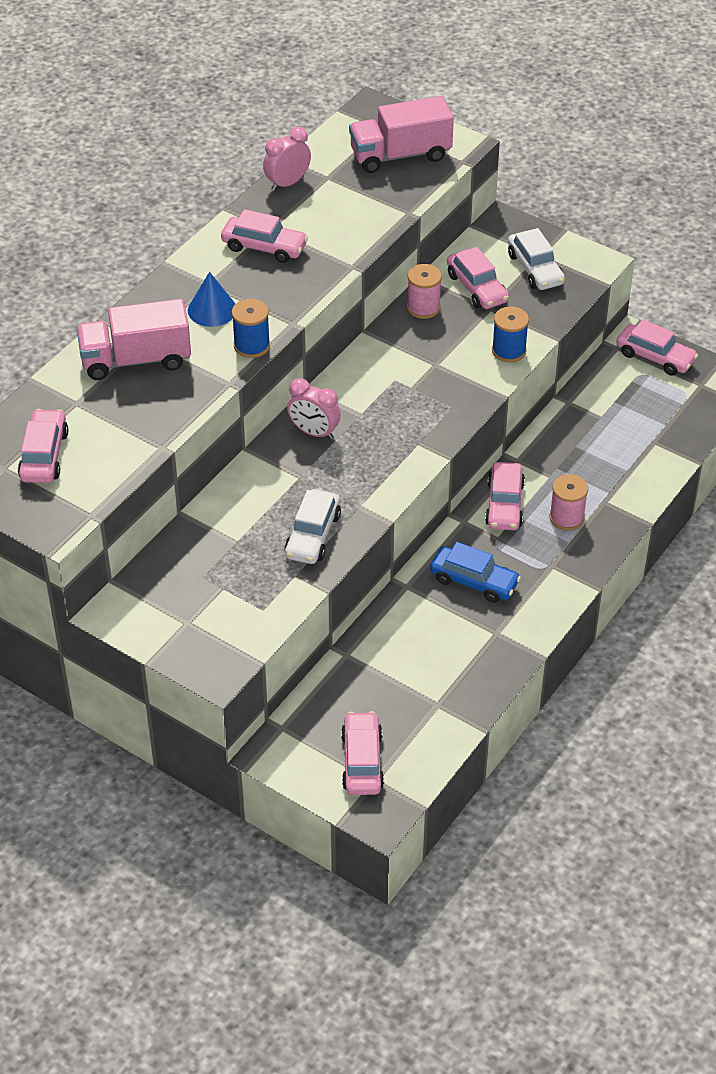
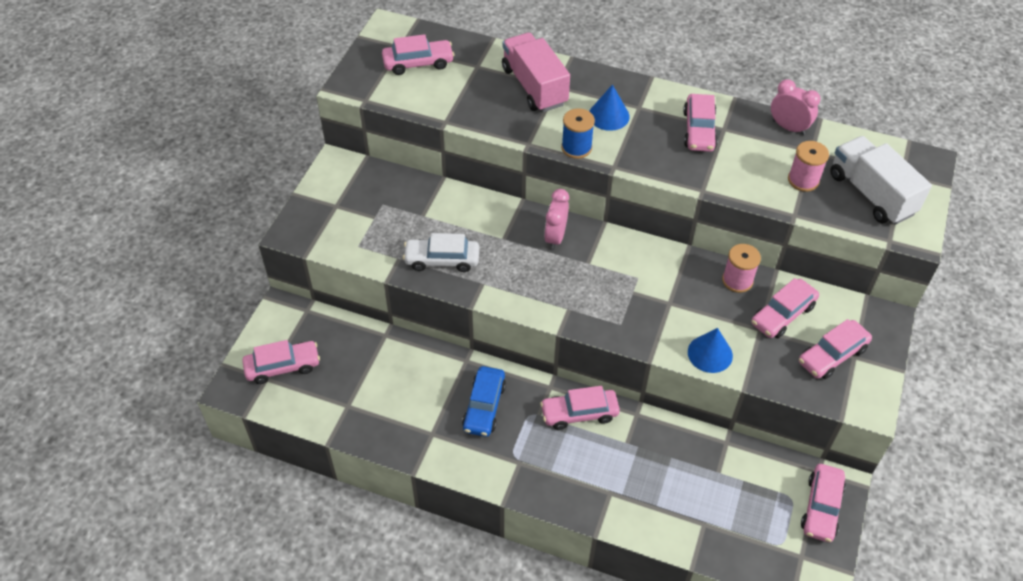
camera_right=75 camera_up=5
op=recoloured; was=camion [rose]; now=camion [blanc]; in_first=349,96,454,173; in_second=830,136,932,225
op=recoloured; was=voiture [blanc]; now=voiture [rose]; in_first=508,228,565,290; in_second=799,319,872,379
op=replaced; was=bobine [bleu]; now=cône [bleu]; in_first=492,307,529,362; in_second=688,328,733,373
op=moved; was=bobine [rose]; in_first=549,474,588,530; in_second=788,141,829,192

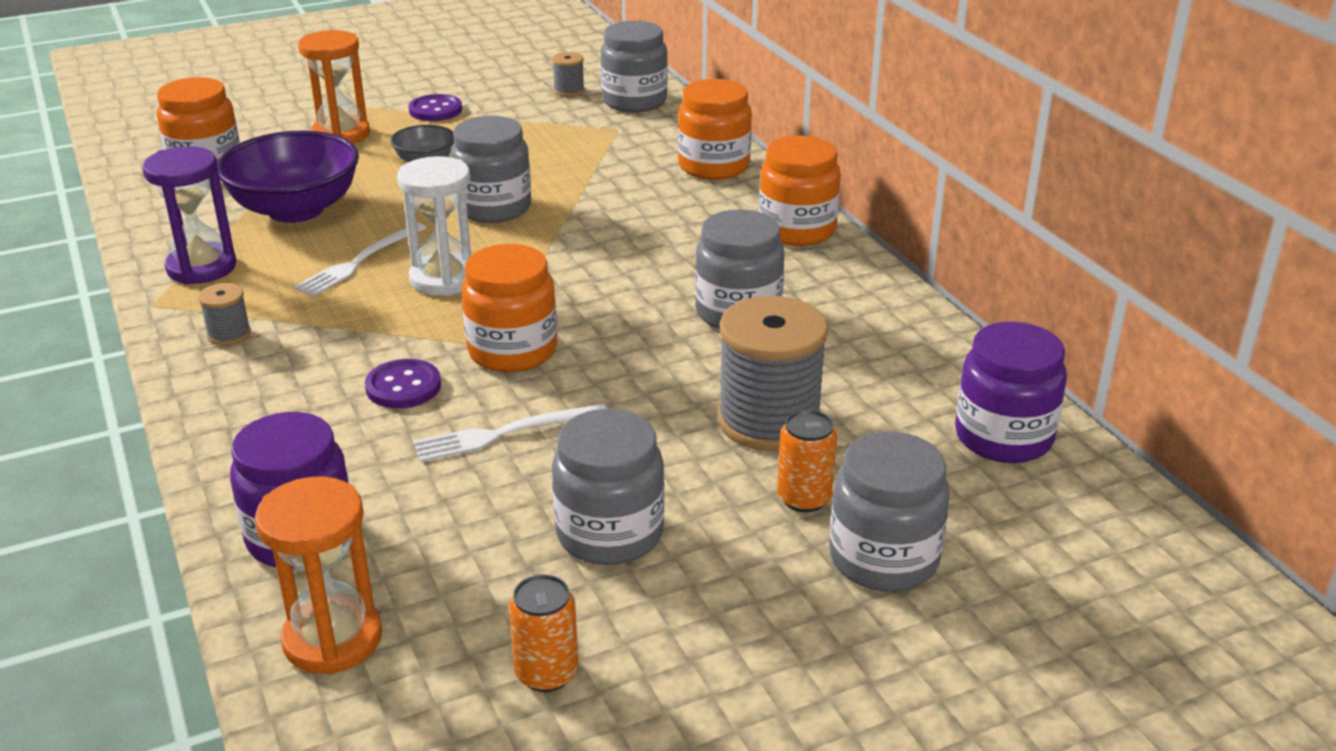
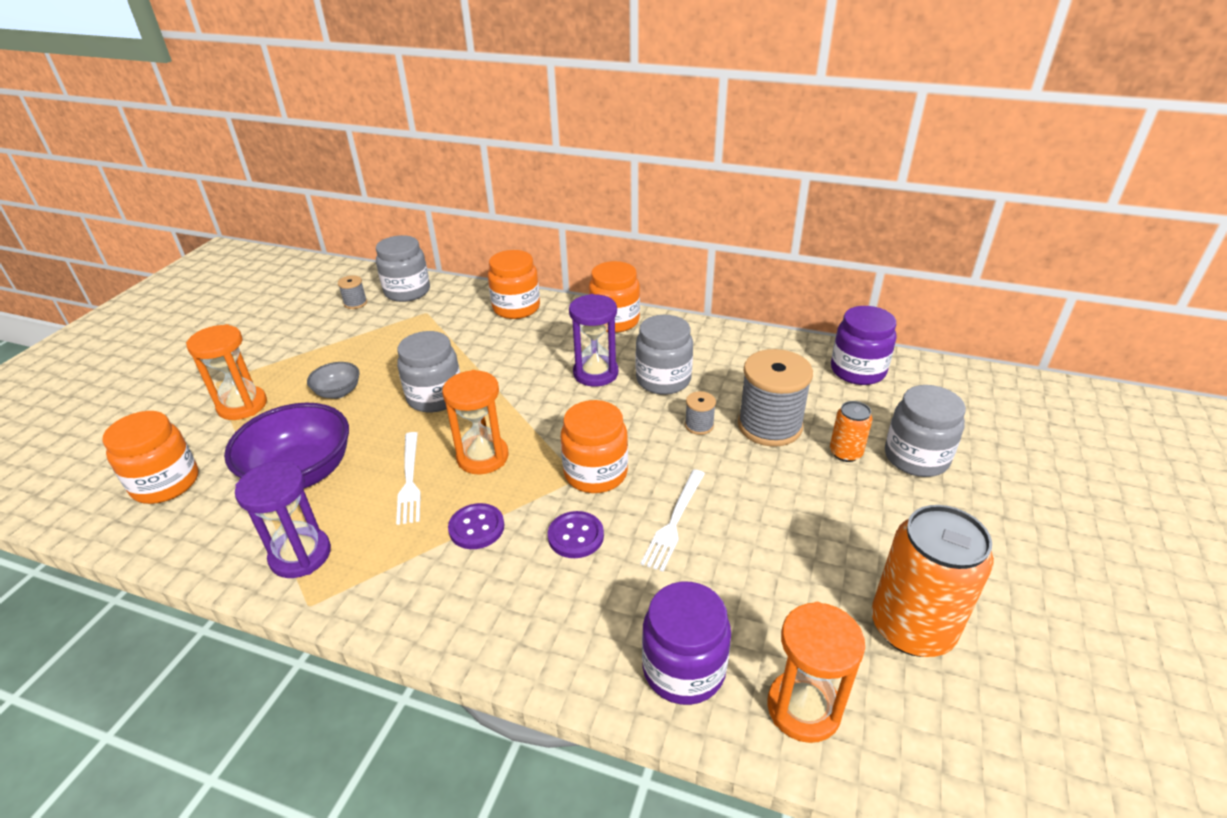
camera_right=-45 camera_up=5
op=moved; was=bouton [violet]; in_first=409,94,462,121; in_second=448,503,504,549
op=recoloured; was=sablier [blanc]; now=sablier [orange]; in_first=397,156,471,296; in_second=442,370,509,474
op=moved; was=bobine [gris]; in_first=198,283,251,346; in_second=685,391,716,435
op=removed; was=bocal [gris]; in_first=552,409,664,565
op=resized; was=canette [orange]; in_first=509,575,578,692; in_second=871,505,994,657; ratio=1.98
op=added; now=sablier [violet]; in_second=569,294,618,387

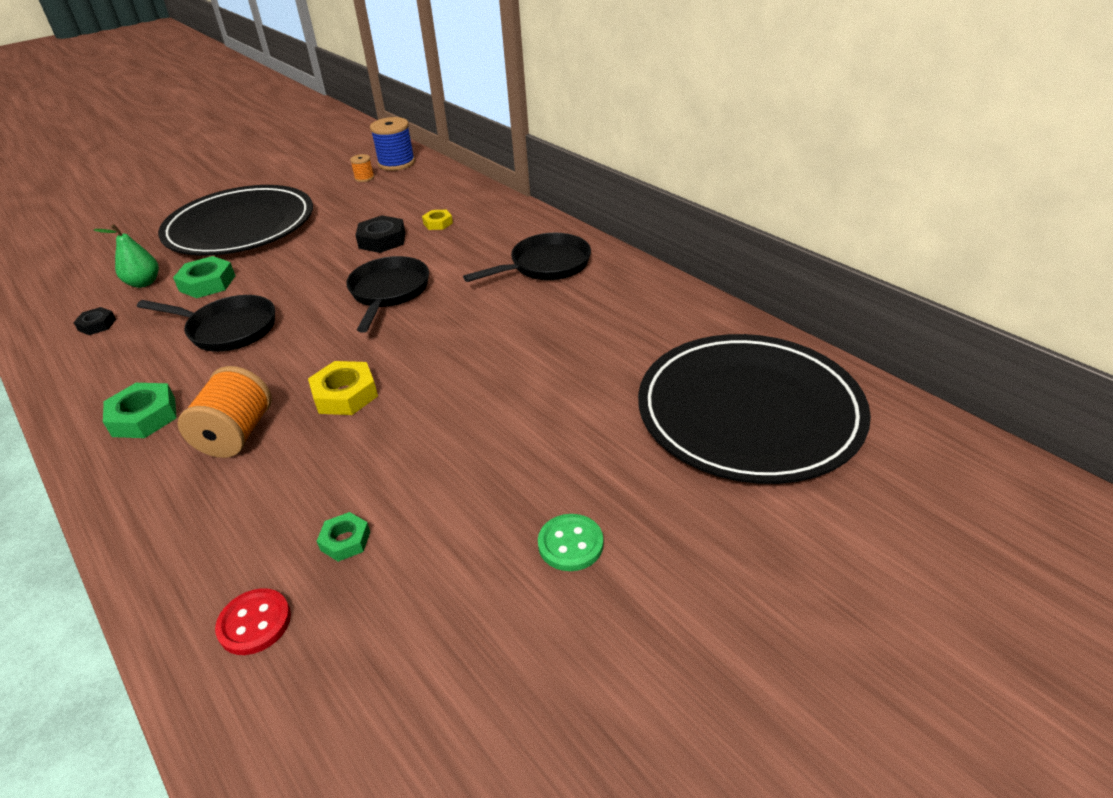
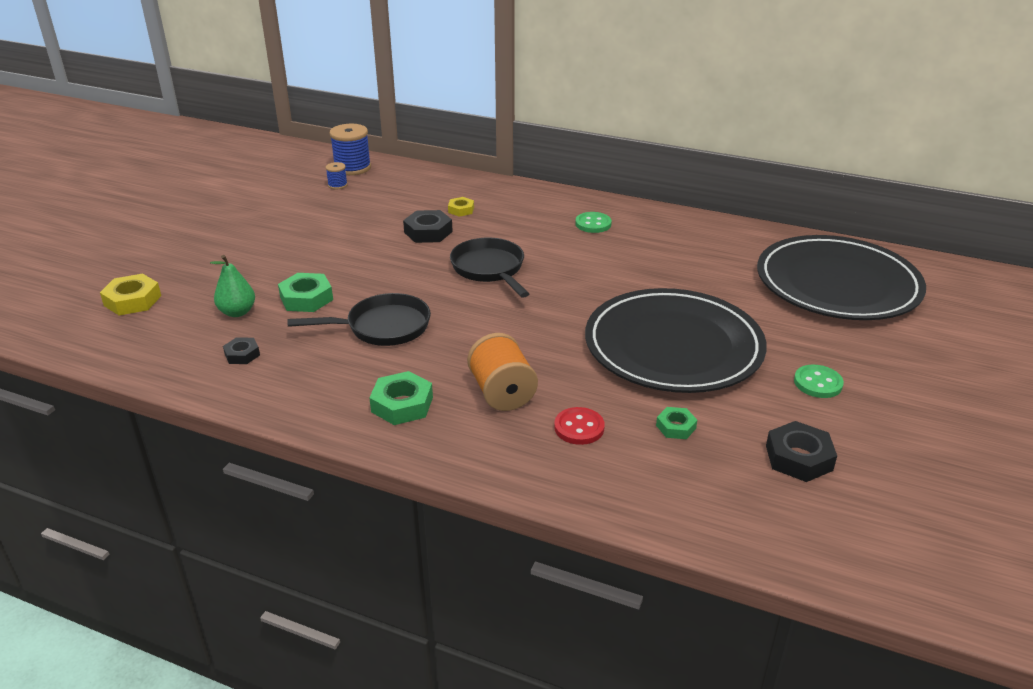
camera_right=-30 camera_up=-5
op=recoloured; was=bobine [orange]; now=bobine [bleu]; in_first=350,154,374,182; in_second=326,162,348,189
op=moved; was=assiette [noir]; in_first=158,185,313,256; in_second=585,288,767,393
op=replaced; was=poêle [noir]; now=bouton [vert]; in_first=463,233,591,282; in_second=575,212,612,233
op=moved; was=écrou [jaune]; in_first=308,361,378,415; in_second=100,274,161,316
op=moved; was=bouton [rouge]; in_first=215,588,291,655; in_second=554,407,605,445
op=added; now=écrou [noir]; in_second=766,421,837,482

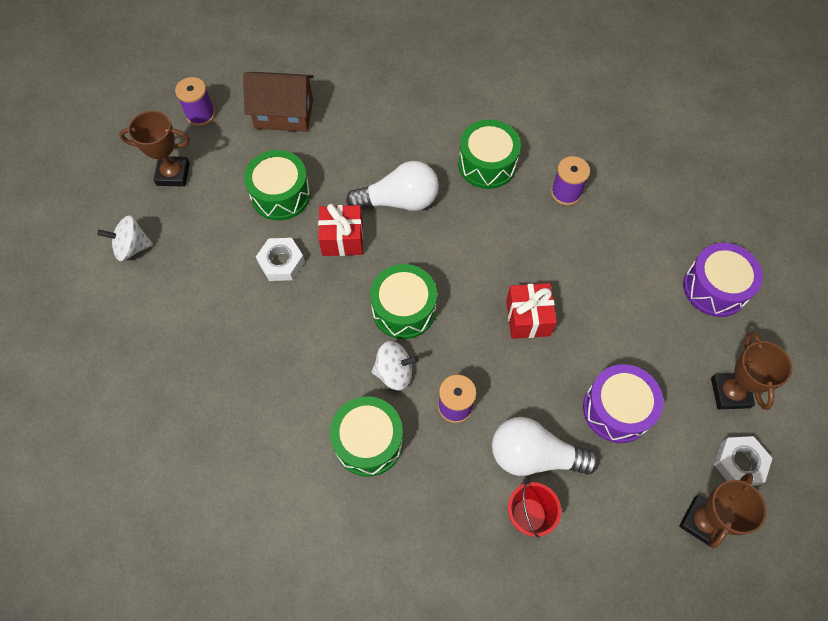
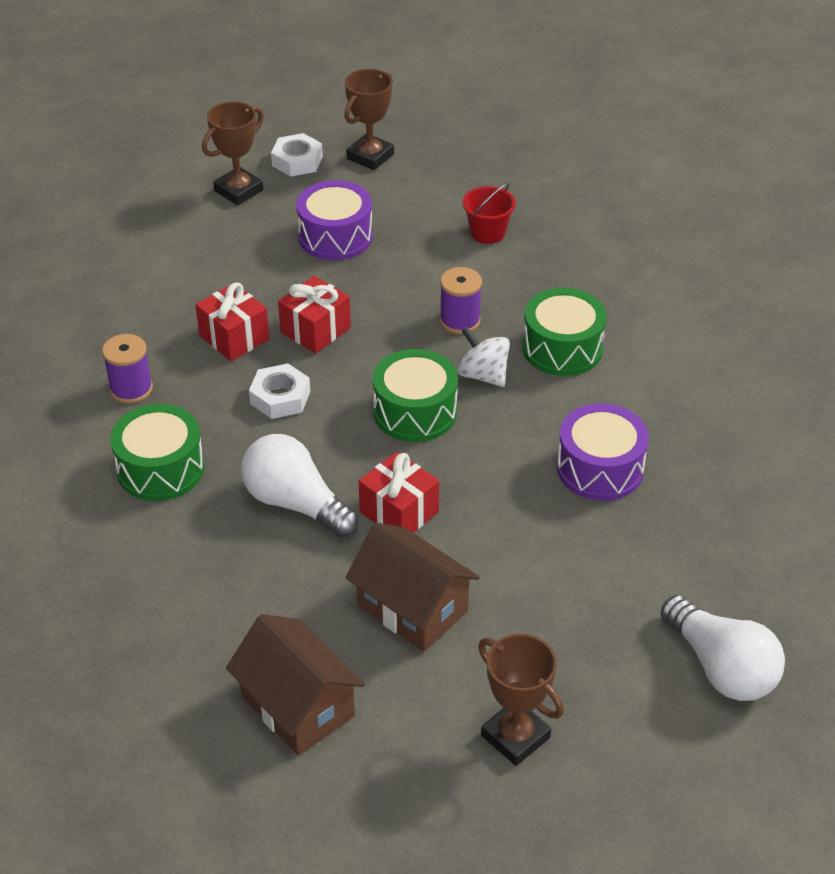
camera_right=-135 camera_up=-20
op=removed; was=bobine [violet]; in_first=175,77,215,126
op=replaced; was=tambour [vert]; now=maison [marron]; in_first=244,150,311,220; in_second=346,522,480,651
op=removed; was=toupie [blanc]; in_first=97,215,153,261
op=moved; was=écrou [blanc]; in_first=256,238,305,281; in_second=249,363,310,419
op=moved; was=tambour [violet]; in_first=683,243,763,317; in_second=557,403,649,501
op=moved; was=ampoule [blanc]; in_first=492,417,599,476; in_second=661,595,785,701
op=turned; was=trophée [marron]; in_first=679,473,767,548; in_second=344,69,394,170; clockwise=-45
op=added; now=cadeau [rouge]; in_second=195,283,269,361

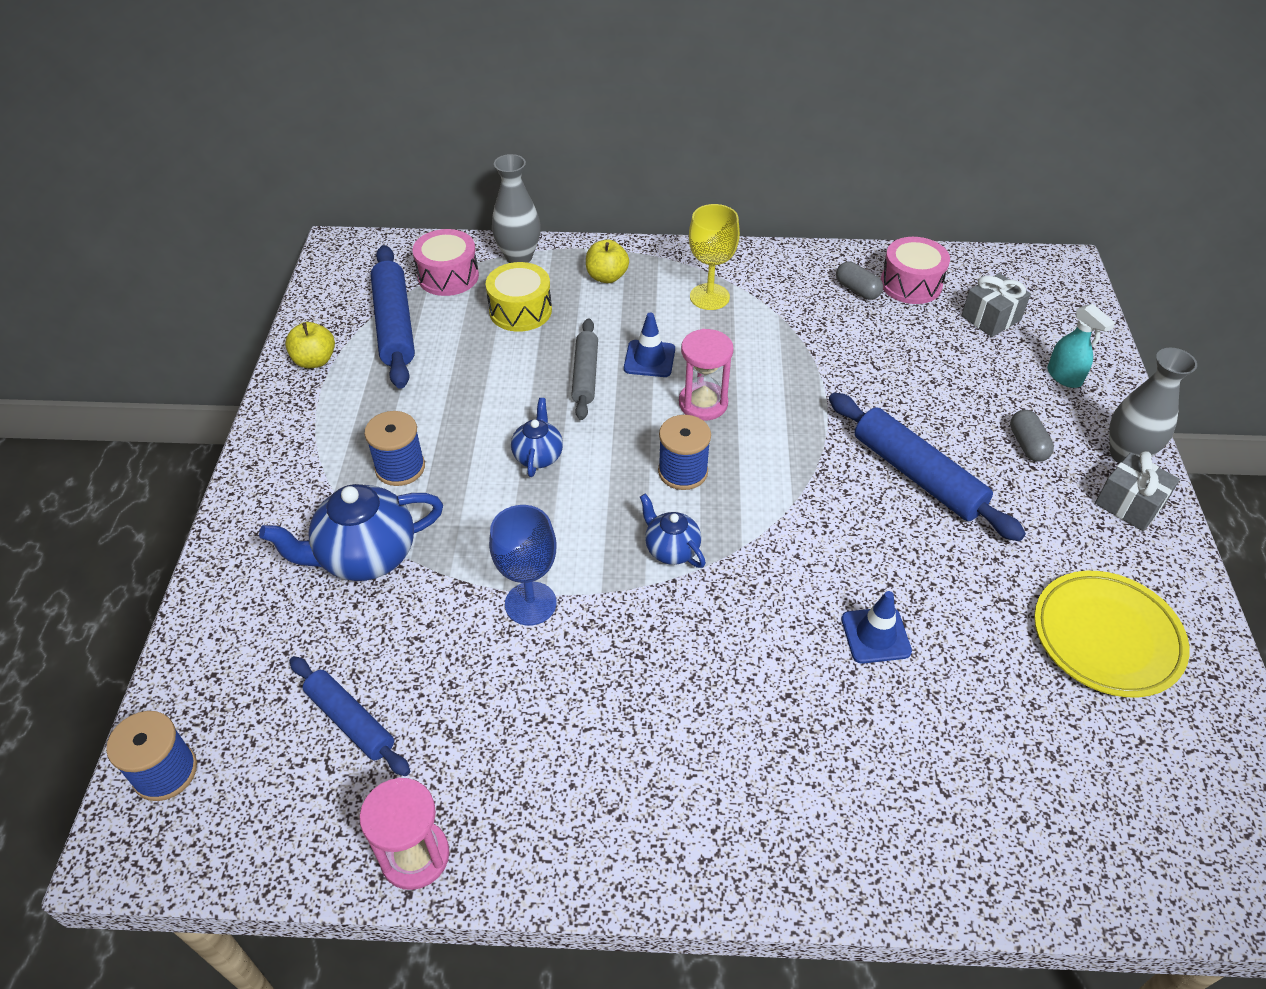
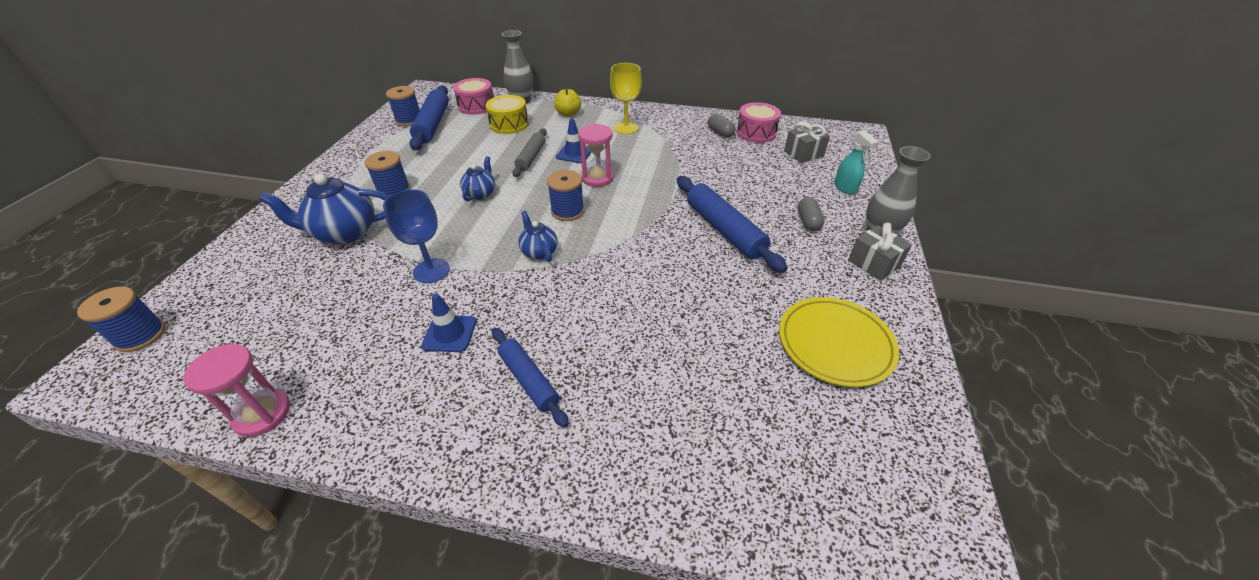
camera_right=10 camera_up=-5
op=removed; was=pomme [jaune]; in_first=285,322,335,368
op=moved; was=cône de chantier [bleu]; in_first=841,591,912,663; in_second=421,293,477,352
op=moved; was=rouleau à pâtisserie [bleu]; in_first=290,656,410,776; in_second=492,328,569,428
op=added; now=bobine [bleu]; in_second=386,86,420,126

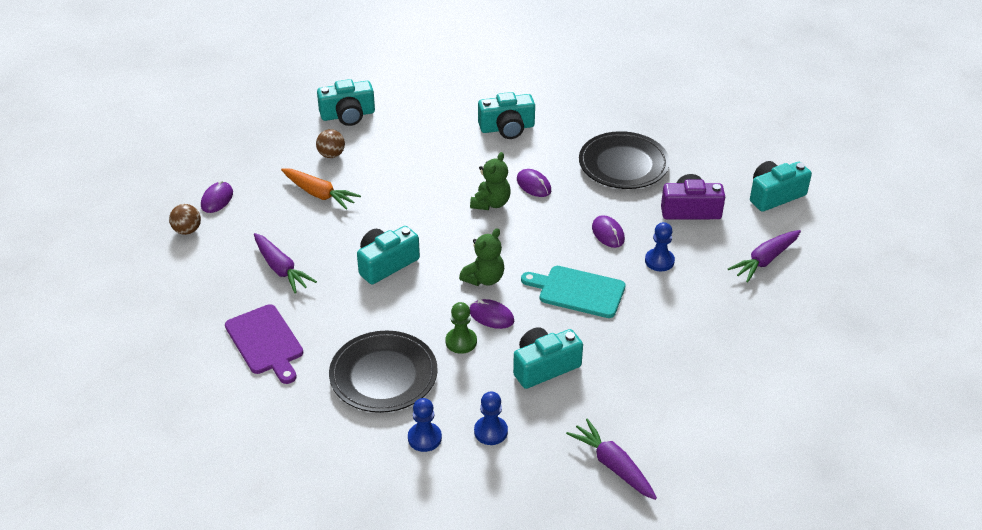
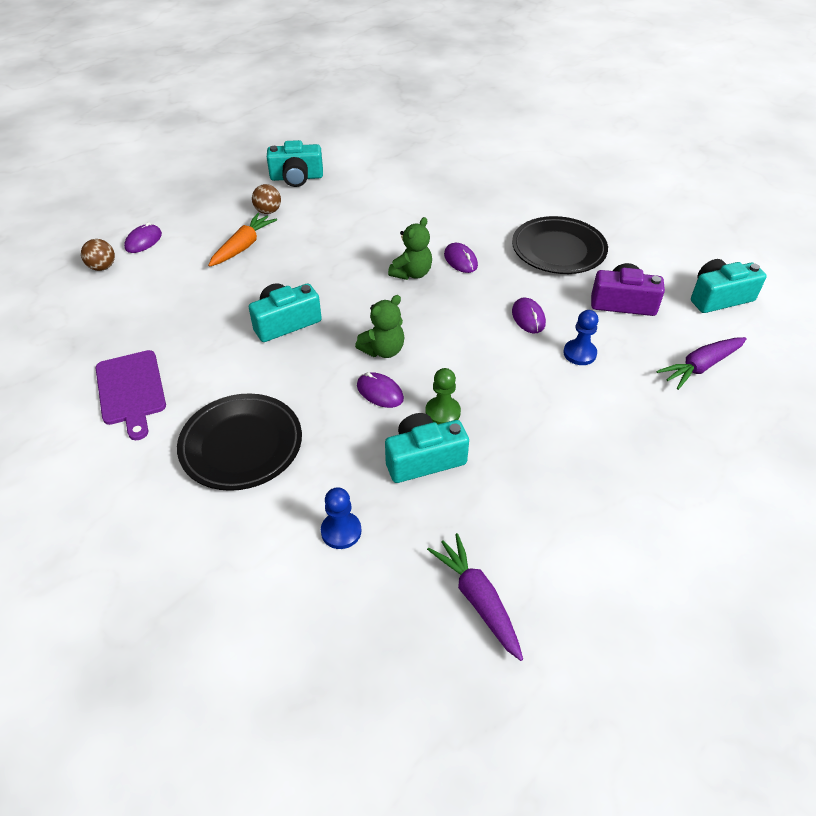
camera_right=10 camera_up=5
op=removed; was=appareil photo [turquoise]; in_first=478,92,535,139
op=turned; was=carotte [orange]; in_first=281,168,361,210; in_second=208,213,277,267; clockwise=-105
op=removed; was=carotte [violet]; in_first=254,233,317,294
op=removed; was=planche à découper [turquoise]; in_first=521,266,626,318
op=moved; was=pion [vert]; in_first=445,302,477,354; in_second=425,368,461,424
op=removed; was=pion [bleu]; in_first=408,398,442,452

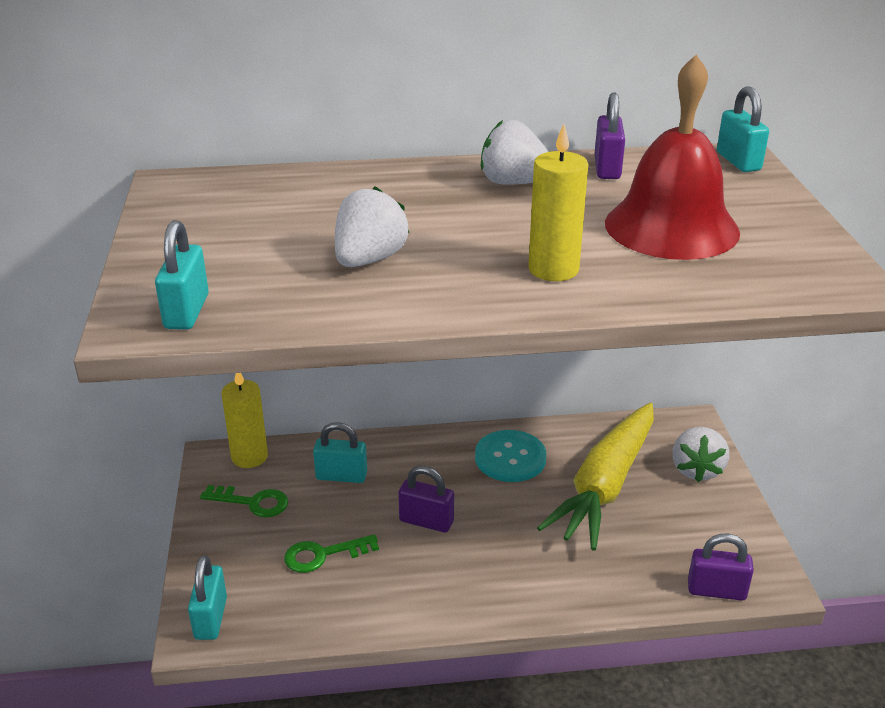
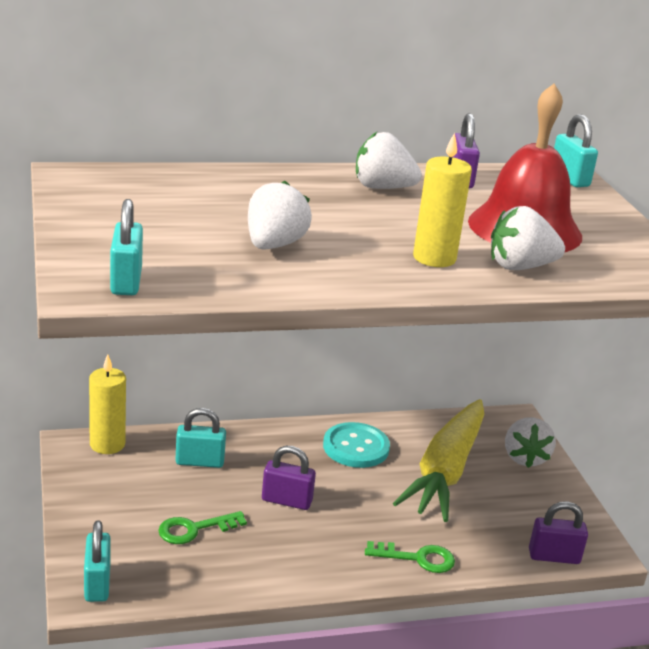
camera_right=-10 camera_up=-5
op=moved; was=clé [vert]; in_first=200,485,288,517; in_second=365,541,455,573
op=added; now=fraise [blanc]; in_second=491,206,565,270

